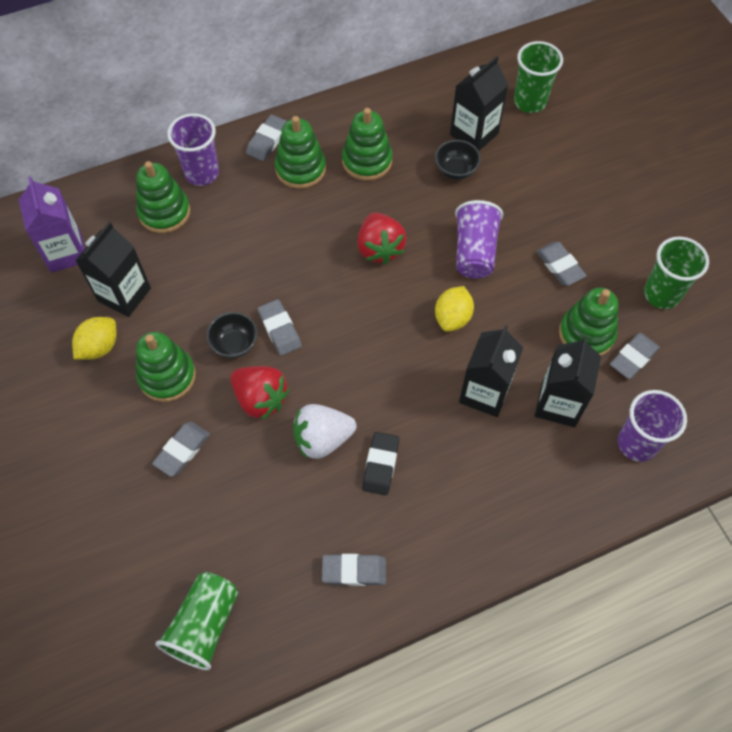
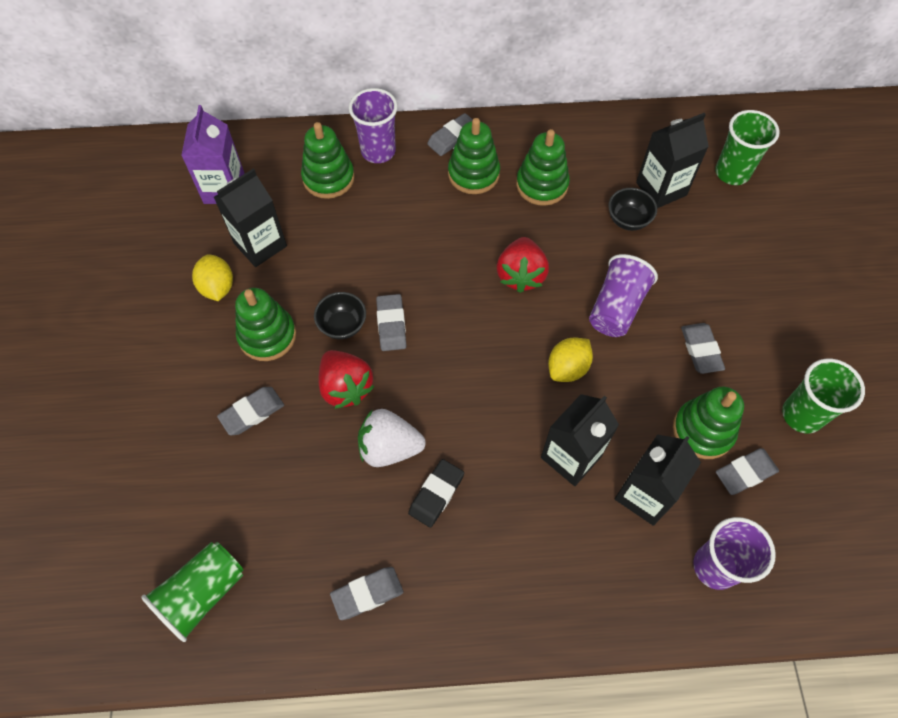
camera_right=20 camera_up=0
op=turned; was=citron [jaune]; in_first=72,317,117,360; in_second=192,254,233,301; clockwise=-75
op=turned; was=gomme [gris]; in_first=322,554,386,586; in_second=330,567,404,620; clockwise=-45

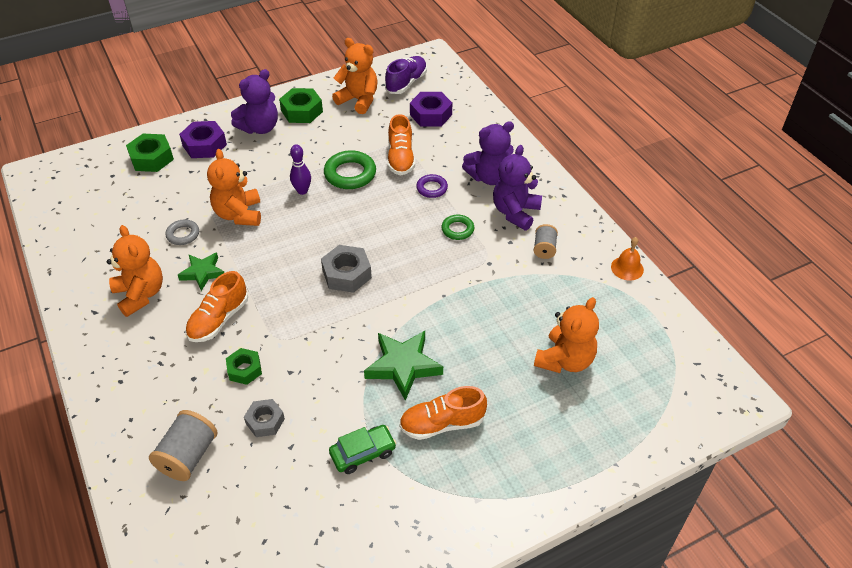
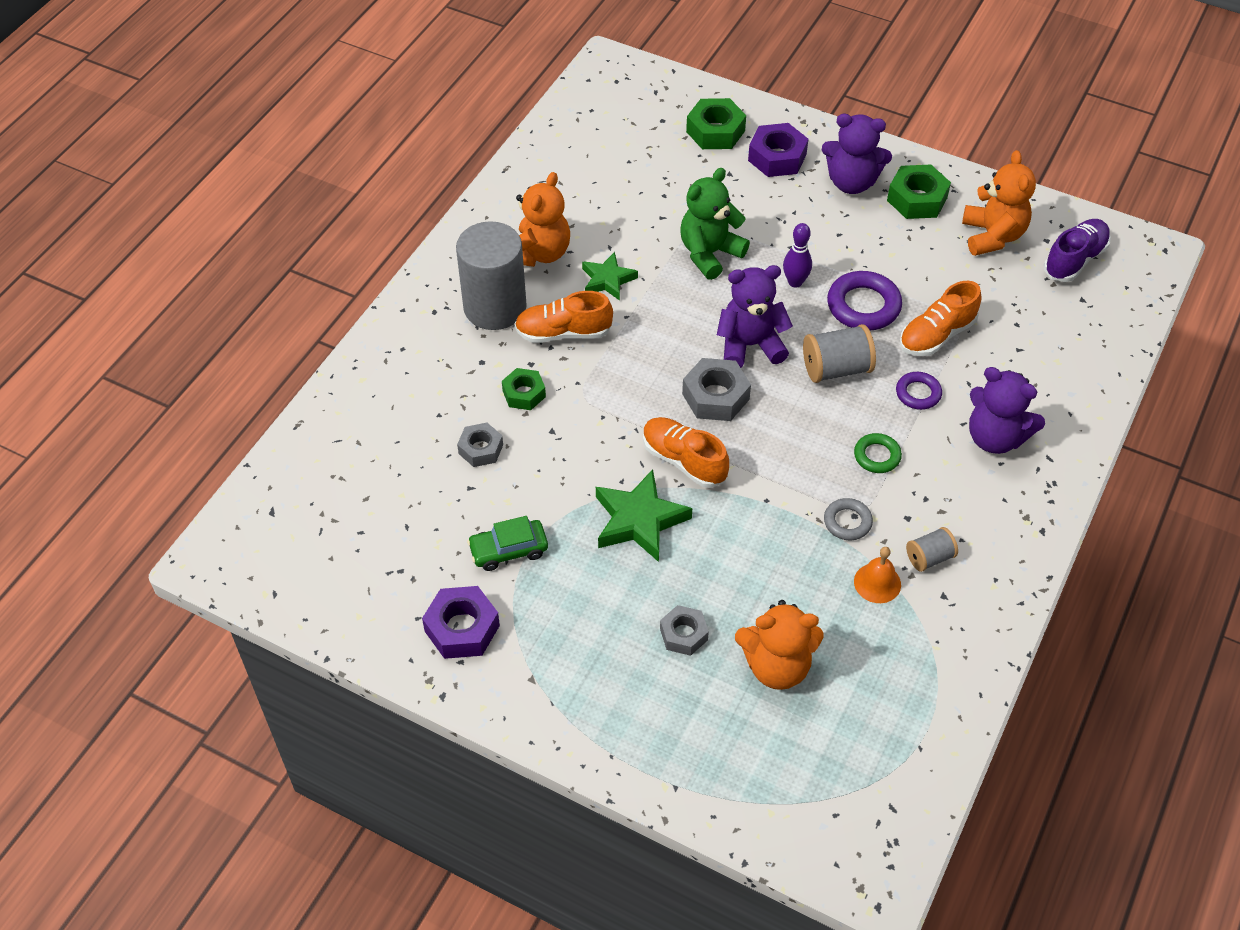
camera_right=55 camera_up=5
op=turned; was=chaussure [violet]; in_first=385,56,427,94; in_second=1044,219,1111,282; clockwise=-45
op=moved; was=écrou [violet]; in_first=410,92,452,127; in_second=422,586,500,659
op=moved; was=ours en peluche [violet]; in_first=493,145,542,230; in_second=717,265,793,368
op=recoloured; was=ours en peluche [orange]; now=ours en peluche [vert]; in_first=207,149,261,226; in_second=680,168,750,280
op=recoloured; was=anneau [vert]; now=anneau [violet]; in_first=324,150,376,189; in_second=827,271,902,330
op=moved; was=anneau [gris]; in_first=165,220,199,245; in_second=824,498,873,540
op=moved; was=cloche [orange]; in_first=611,237,644,281; in_second=854,547,901,603
op=moved; was=chaussure [orange]; in_first=399,386,487,440; in_second=643,417,729,488
op=moved; was=bobine [gris]; in_first=149,410,217,481; in_second=803,324,876,383
op=turned; was=voiture [vert]; in_first=329,425,396,474; in_second=467,516,548,571; clockwise=135
op=added; now=cylindre [gris]; in_second=456,221,527,330
op=added; now=écrou [gris]; in_second=660,605,709,656

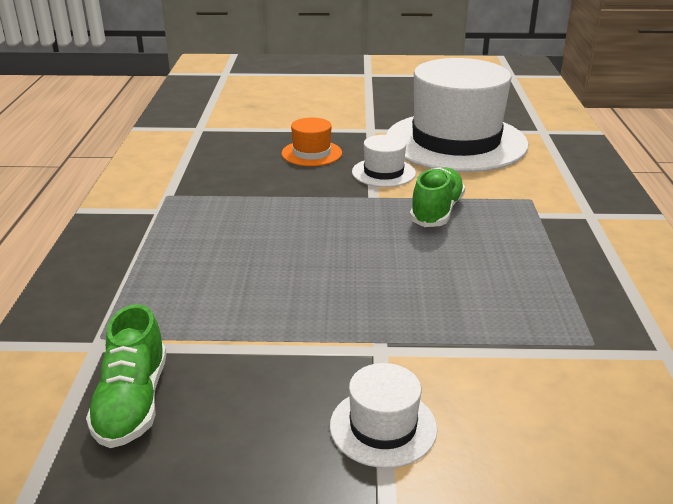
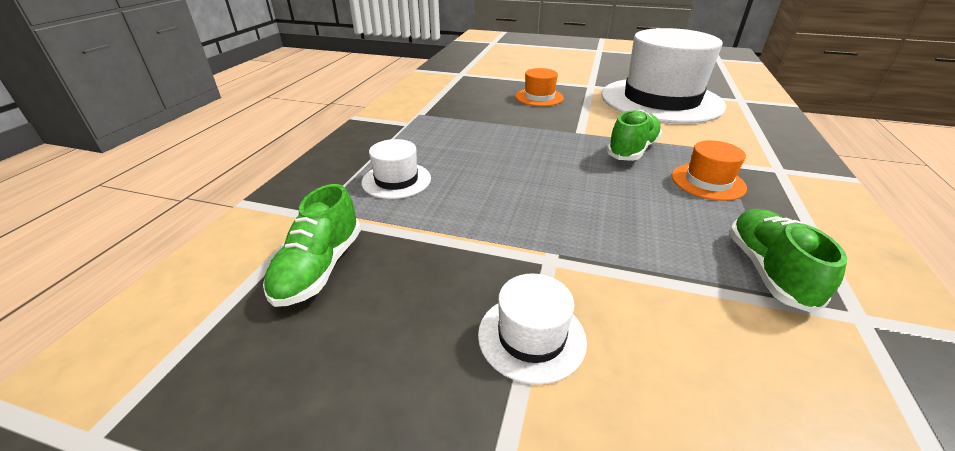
camera_right=15 camera_up=5
op=moved; was=chapeau [blanc]; in_first=352,135,416,187; in_second=361,139,431,199
op=added; now=chapeau [orange]; in_second=672,140,747,201
op=added; now=chaussure [vert]; in_second=729,208,847,313

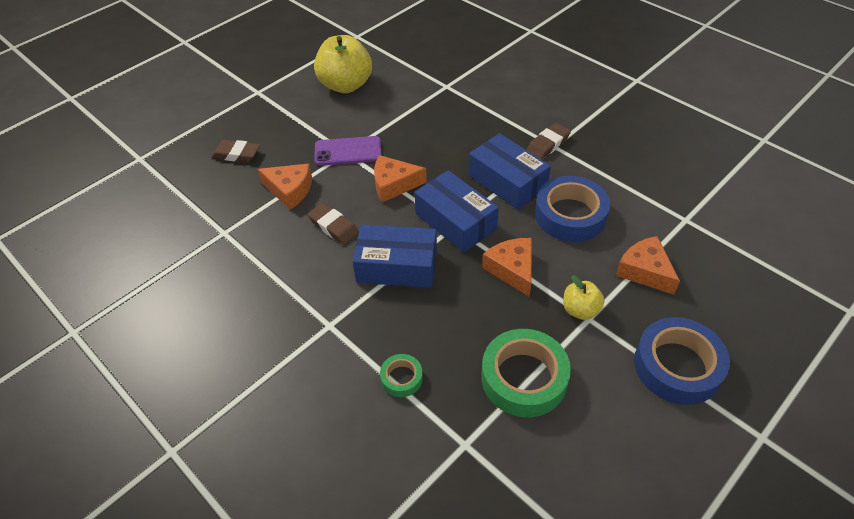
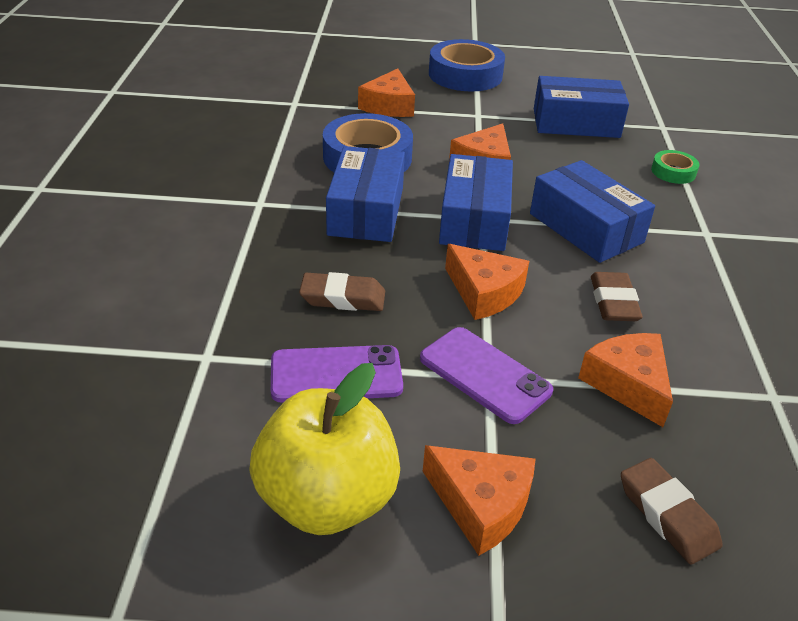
camera_right=-135 camera_up=-10
op=moved; was=gomme [marron]; in_first=526,123,571,160; in_second=299,272,385,311
op=removed; was=pomme [jaune]; in_first=563,275,604,320
op=replaced; was=ruban adhésif [vert]; now=boîte [bleu]; in_first=481,329,571,417; in_second=534,76,629,138
op=added; now=téléphone [violet]; in_second=271,345,403,403
op=added; now=fromage [orange]; in_second=423,445,536,556

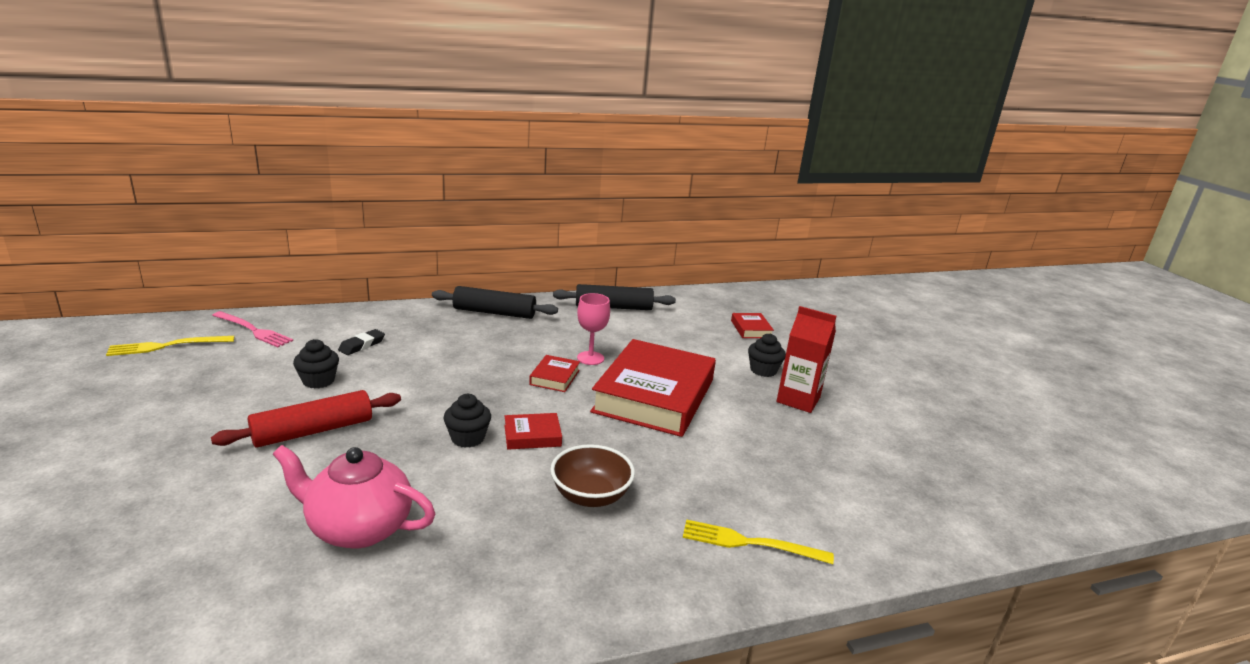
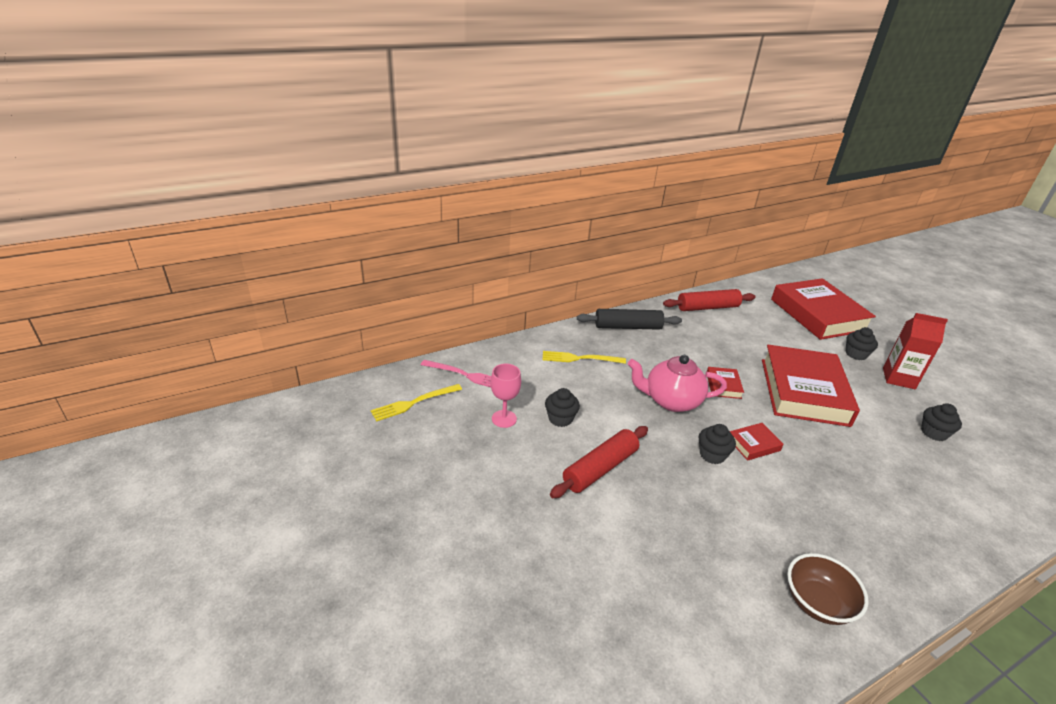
camera_right=-10 camera_up=10
op=recoloured; was=rouleau à pâtisserie [noir]; now=rouleau à pâtisserie [rouge]; in_first=553,284,676,310; in_second=663,289,755,311
op=moved; was=verre à pied [rose]; in_first=577,293,610,365; in_second=491,364,521,428
op=resized; was=livre [rouge]; in_first=731,313,774,338; in_second=771,278,876,340; ratio=2.44
op=removed; was=gomme [noir]; in_first=338,329,385,355
op=moved; was=bol [marron]; in_first=550,444,635,507; in_second=787,553,868,625
op=moved; was=théière [rose]; in_first=273,445,435,548; in_second=628,355,727,412
op=moved; was=fourchette [jaune]; in_first=683,519,834,564; in_second=543,351,626,364
op=added; now=muffin [noir]; in_second=921,403,962,441

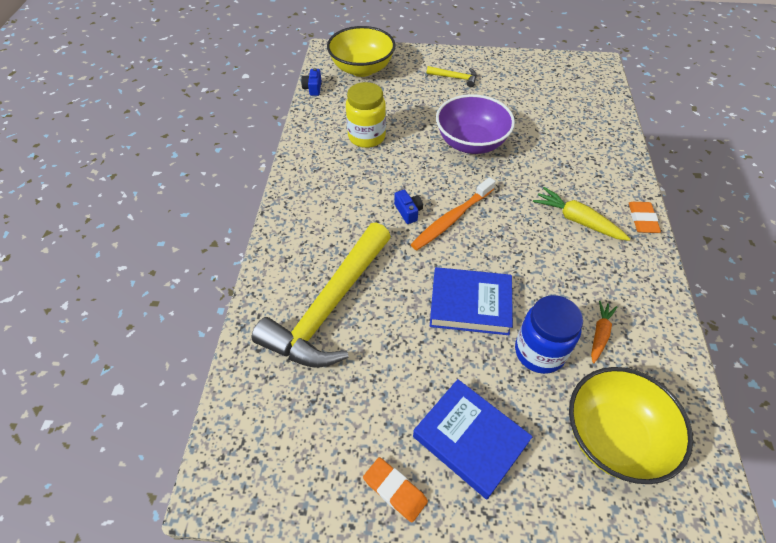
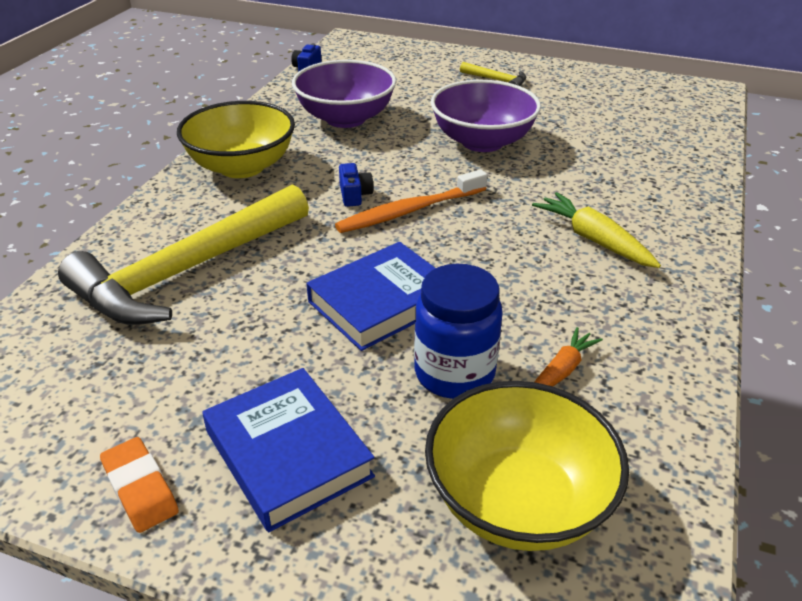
camera_right=15 camera_up=-15
op=moved; was=bol [jaune]; in_first=327,26,396,77; in_second=177,101,295,178
op=replaced; was=bocal [jaune]; now=bol [violet]; in_first=346,82,386,148; in_second=292,60,396,128
op=removed; was=gomme [orange]; in_first=629,202,661,233
op=turned; was=livre [bleu]; in_first=430,267,513,335; in_second=306,242,436,351; clockwise=-60

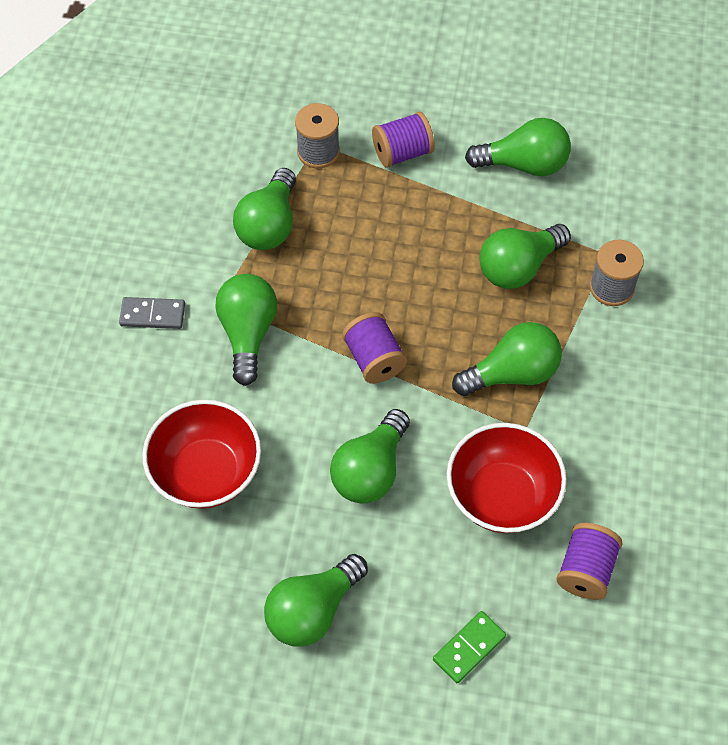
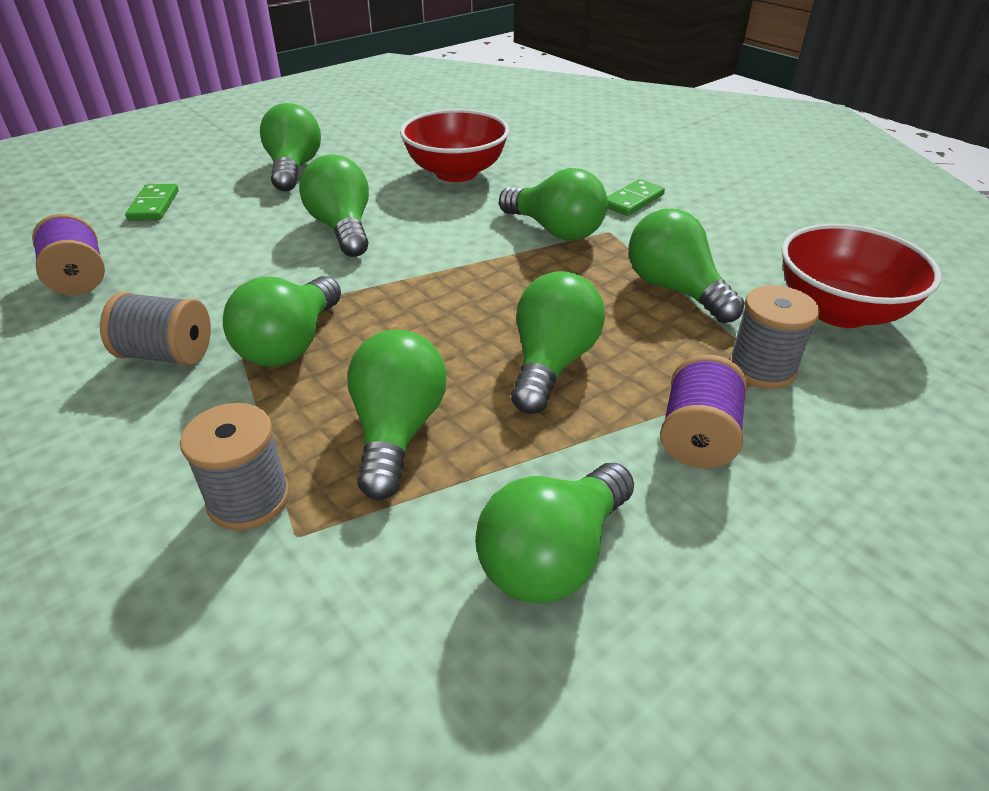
camera_right=130 camera_up=-20
op=recoloured; was=domino [gris]; now=domino [vert]; in_first=119,297,185,329; in_second=607,179,665,216
op=removed; was=bobine [violet]; in_first=342,312,407,384
op=moved; was=bol [rouge]; in_first=447,423,567,533; in_second=781,224,942,328
op=added; now=ampoule [vert]; in_second=511,271,605,414
op=added; now=bobine [gris]; in_second=100,292,211,366

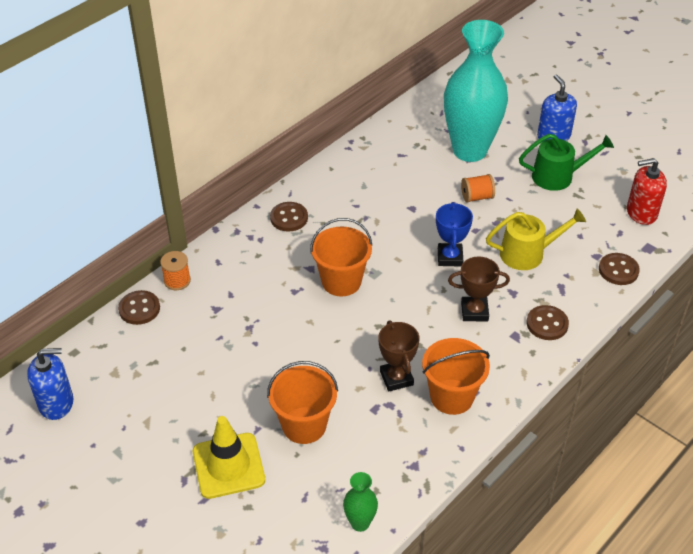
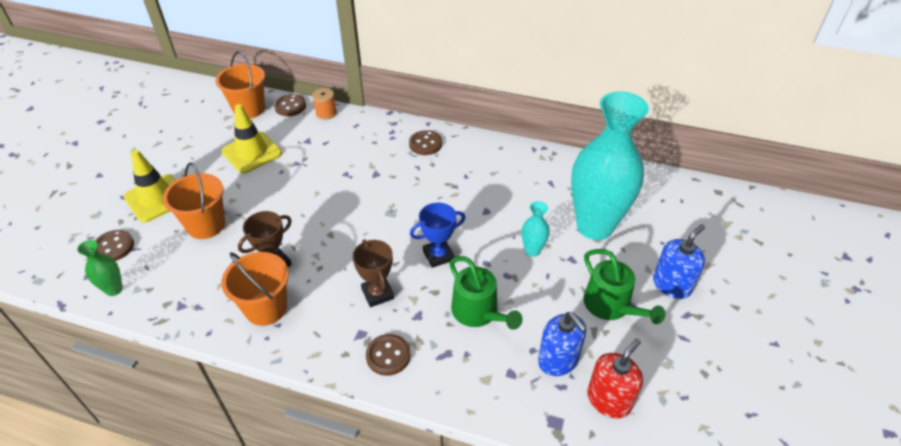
camera_right=65 camera_up=0
op=turned; was=distributeur de savon [rouge]; in_first=627,158,667,225; in_second=587,338,643,419; clockwise=75
op=replaced; was=bobine [orange]; now=vase [turquoise]; in_first=461,174,495,203; in_second=521,201,550,257
op=recoloured; was=arrosoir [jaune]; now=arrosoir [vert]; in_first=486,209,586,270; in_second=449,256,522,330
op=moved; was=seau [orange]; in_first=310,218,372,296; in_second=215,51,265,119
op=moved; was=bouton [marron]; in_first=599,253,640,285; in_second=95,230,134,261
op=moved; was=distributeur de savon [bleu]; in_first=27,348,73,420; in_second=538,312,587,376
op=added; now=cône de chantier [jaune]; in_second=221,104,282,174

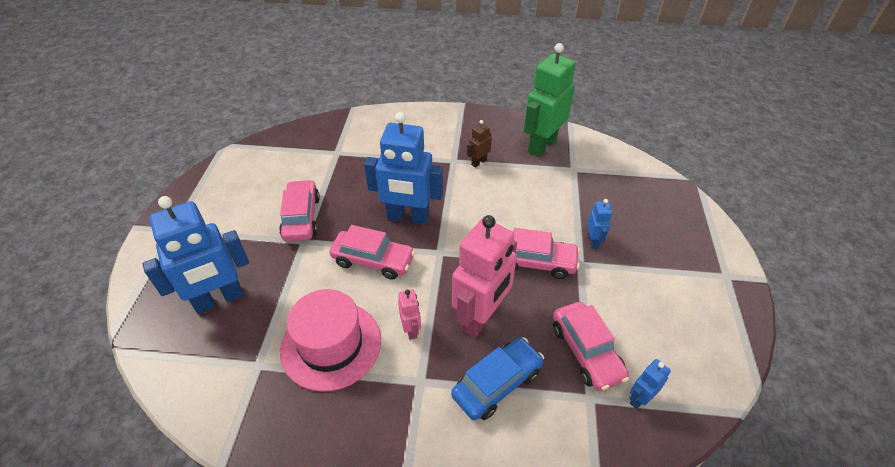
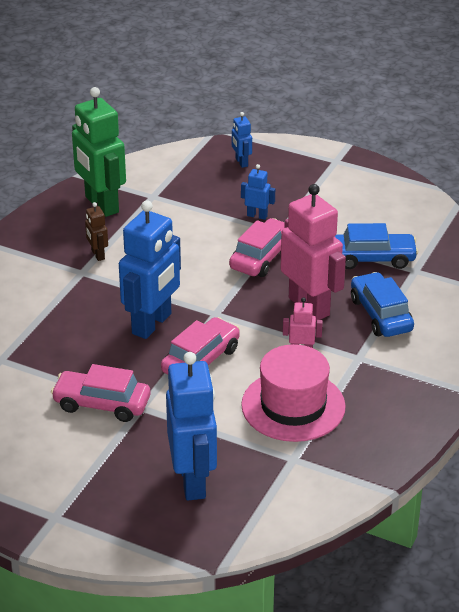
camera_right=-70 camera_up=-10
op=recoloured; was=voiture [rose]; now=voiture [bleu]; in_first=553,302,629,391; in_second=334,223,419,269
op=moved; was=robot [bleu]; in_first=629,359,671,409; in_second=232,112,252,168

